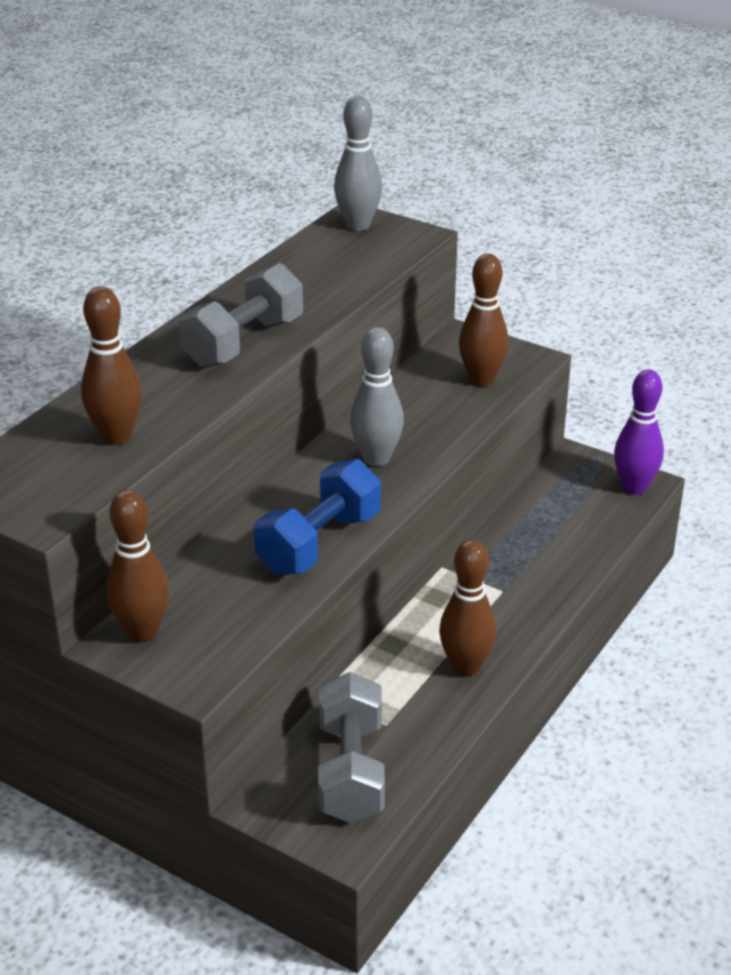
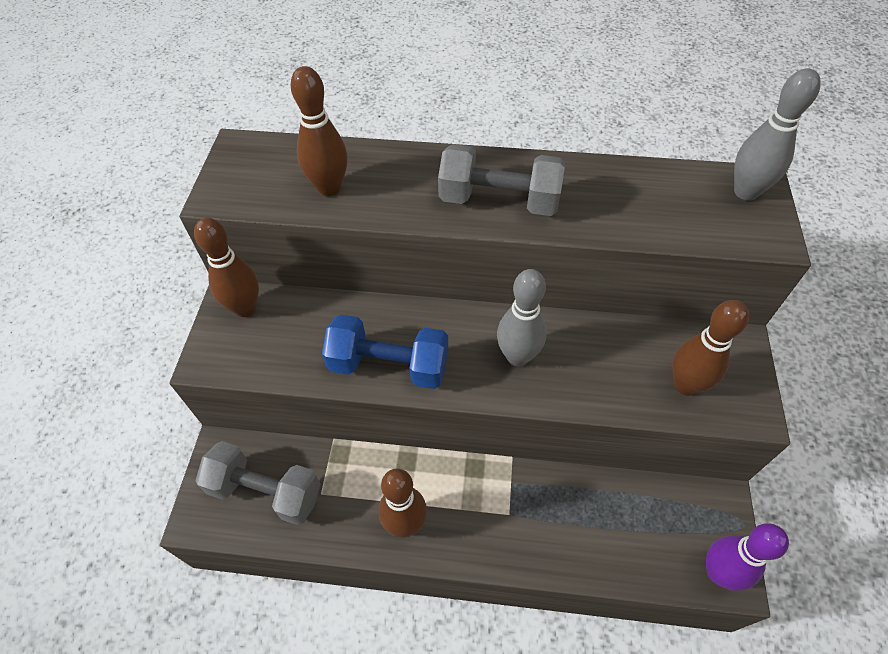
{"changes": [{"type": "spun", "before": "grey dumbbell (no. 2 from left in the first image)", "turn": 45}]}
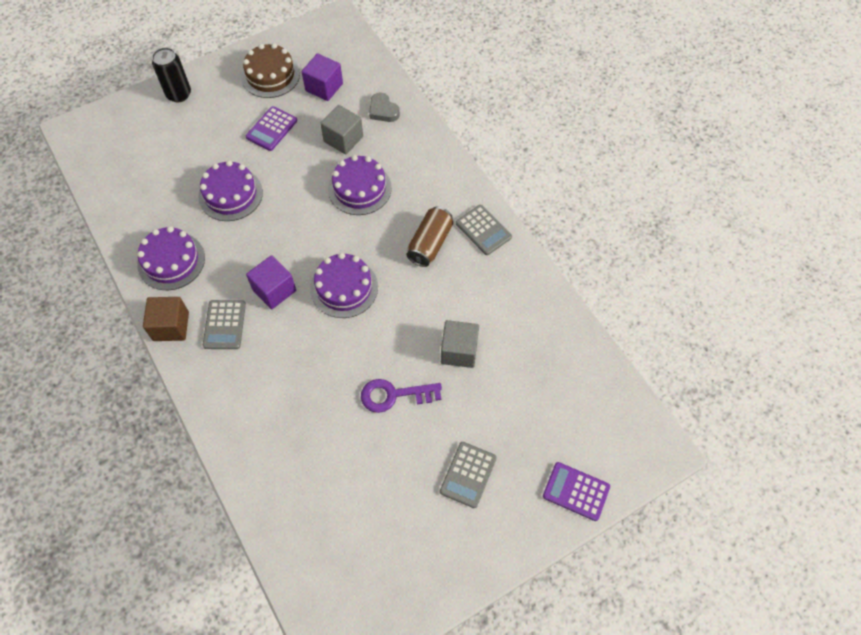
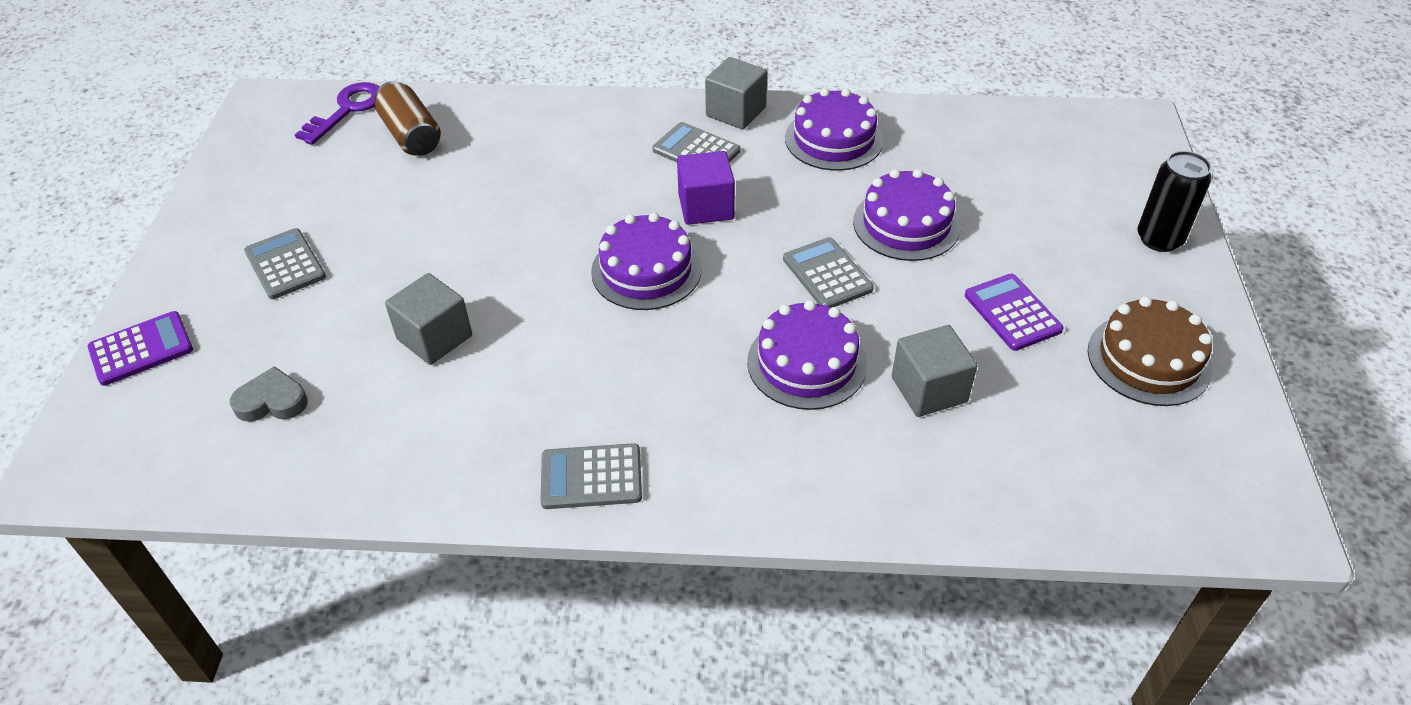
{"changes": [{"type": "missing", "before": "purple cube (no. 2 from left)"}, {"type": "relocated", "before": "grey heart"}, {"type": "relocated", "before": "brown can"}, {"type": "colour", "before": "brown cube", "after": "grey cube (no. 2 from left)"}, {"type": "relocated", "before": "purple key"}, {"type": "appeared", "after": "grey calculator (no. 4 from left)"}]}
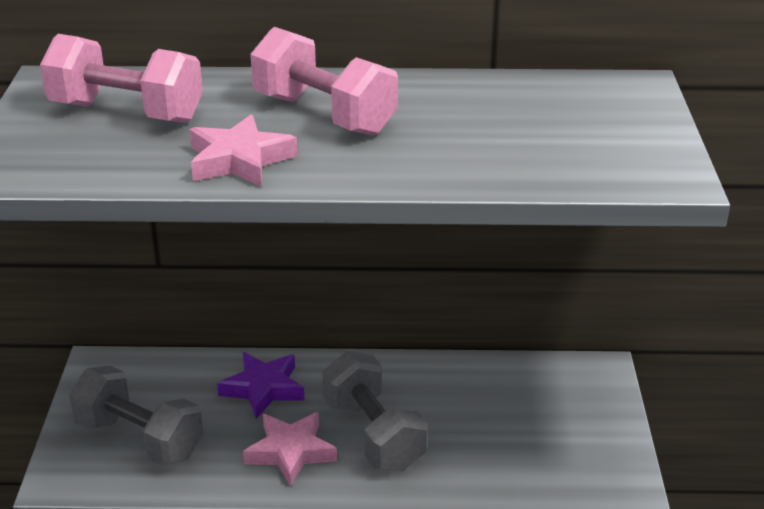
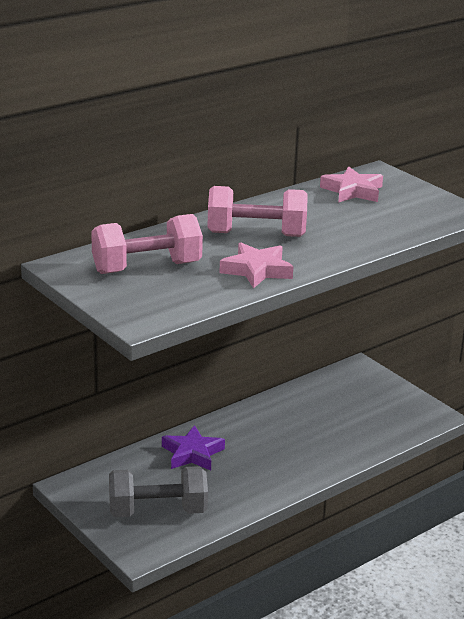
{"changes": [{"type": "missing", "before": "grey dumbbell (no. 2 from left)"}, {"type": "relocated", "before": "pink star (no. 2 from left)"}]}
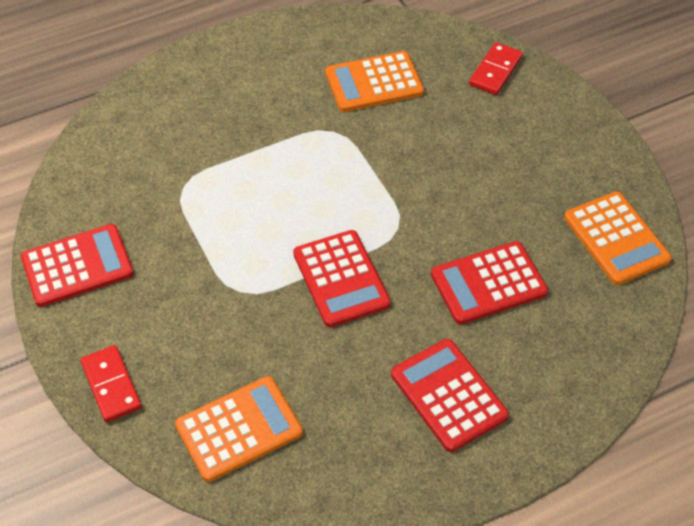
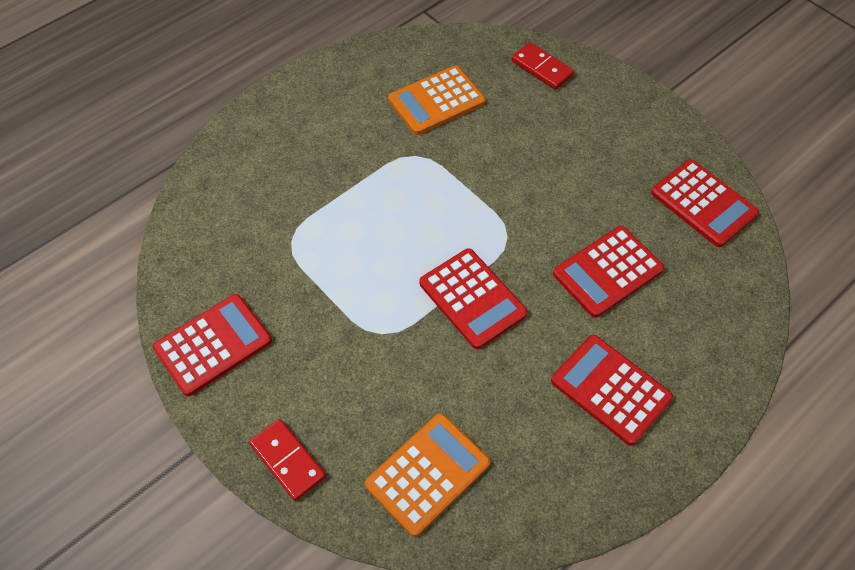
{"changes": [{"type": "spun", "before": "red domino (no. 2 from left)", "turn": -60}, {"type": "colour", "before": "orange calculator (no. 3 from left)", "after": "red calculator (no. 5 from left)"}]}
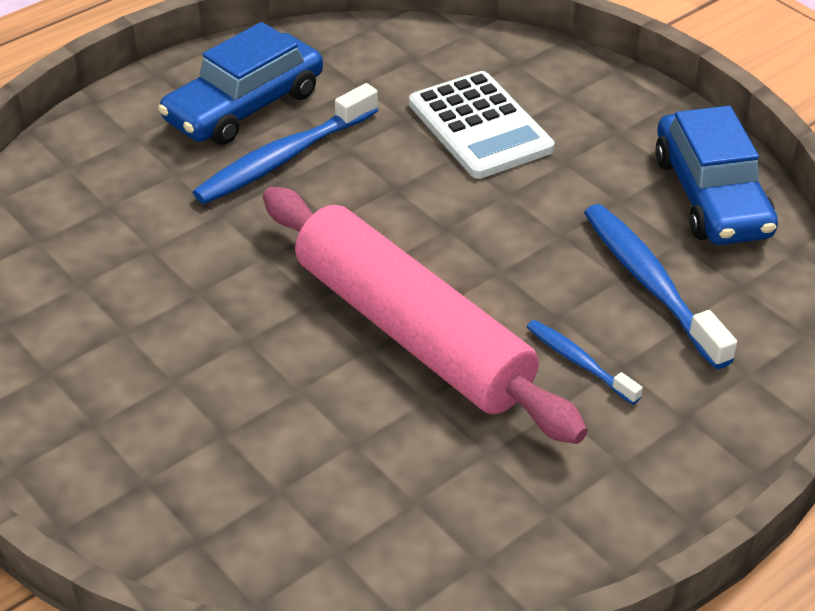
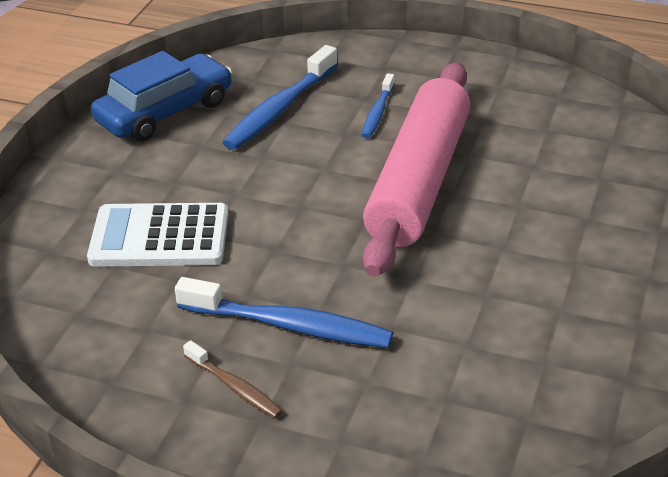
{"changes": [{"type": "exchanged", "before": "blue car (no. 1 from left)", "after": "brown toothbrush"}, {"type": "spun", "before": "white calculator", "turn": -120}]}
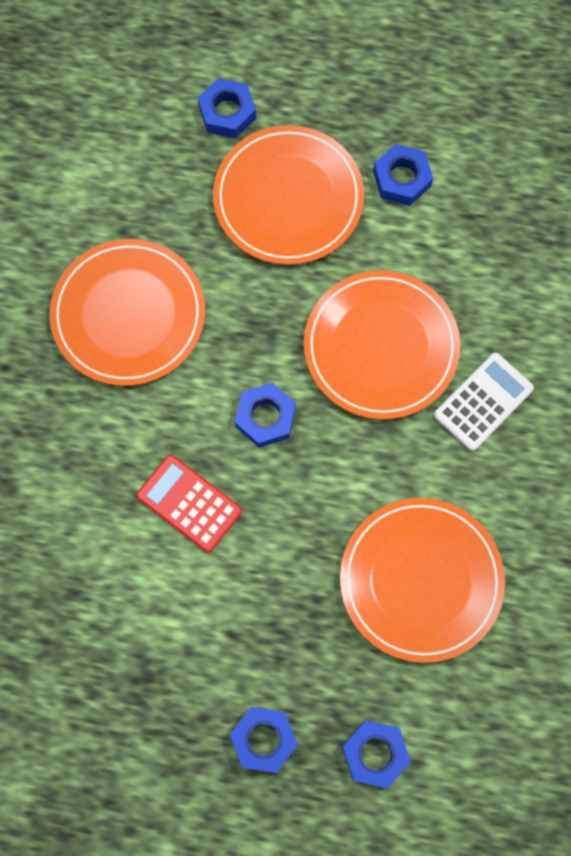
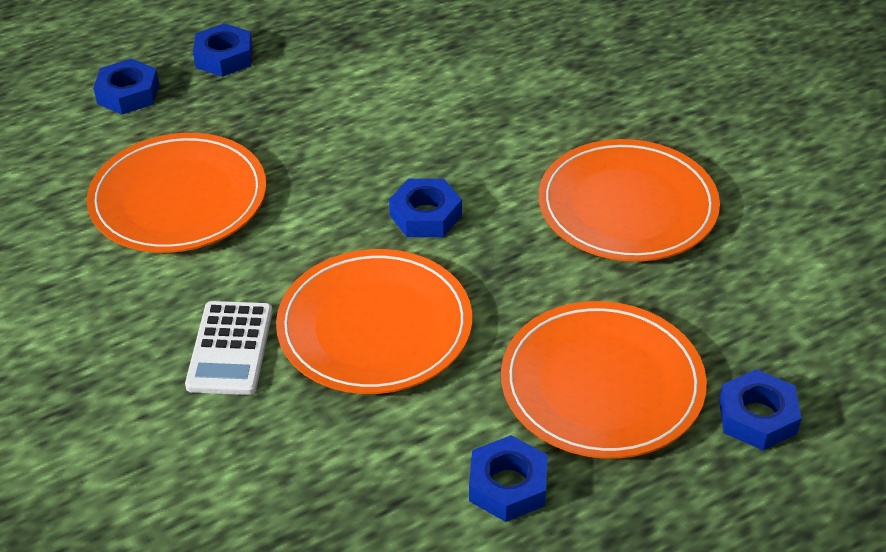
{"changes": [{"type": "missing", "before": "red calculator"}]}
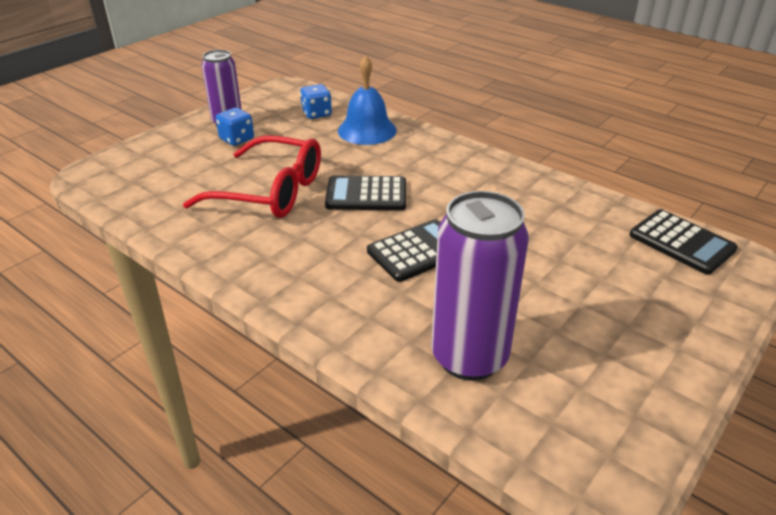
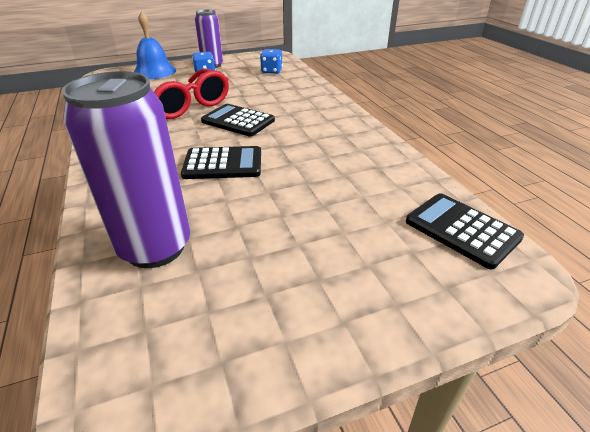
{"changes": [{"type": "relocated", "before": "blue bell"}, {"type": "spun", "before": "black calculator (no. 3 from left)", "turn": 150}]}
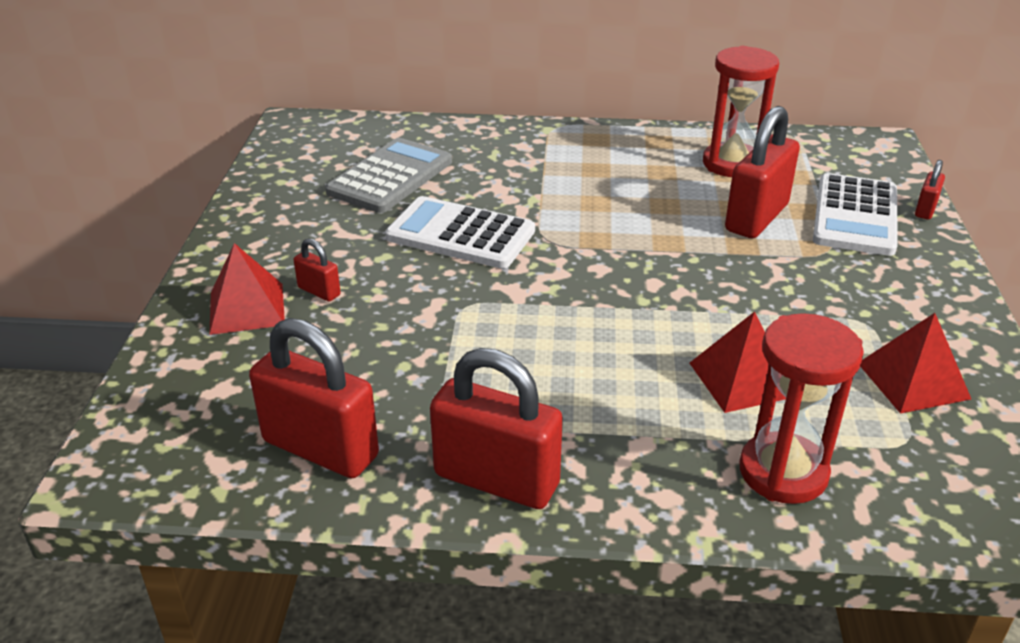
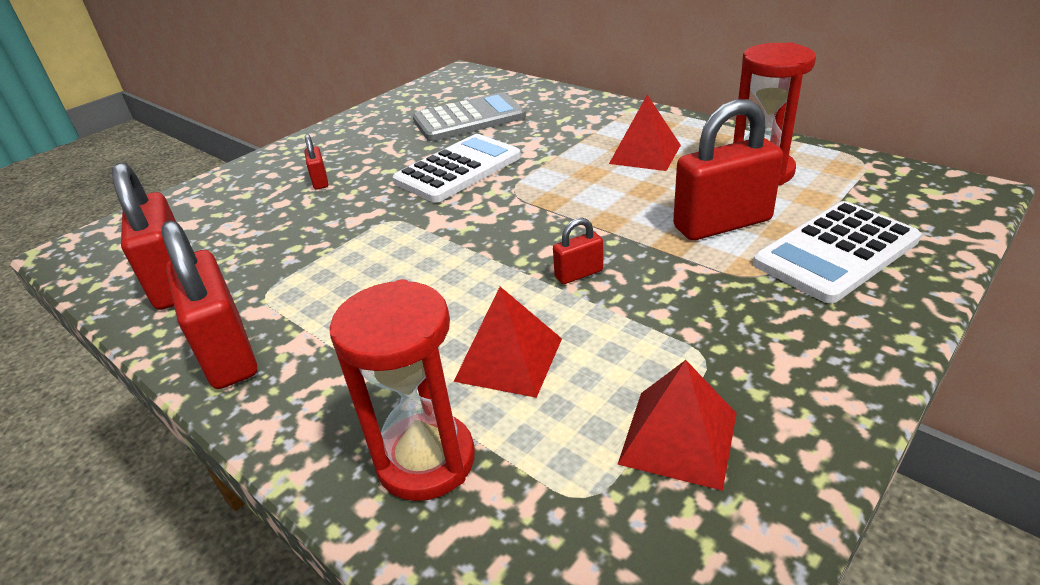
{"changes": [{"type": "relocated", "before": "red padlock (no. 5 from left in the first image)", "after": "red padlock (no. 4 from left)"}, {"type": "spun", "before": "white calculator (no. 1 from left)", "turn": 75}, {"type": "relocated", "before": "red pyramid (no. 1 from left in the first image)", "after": "red pyramid (no. 2 from left)"}]}
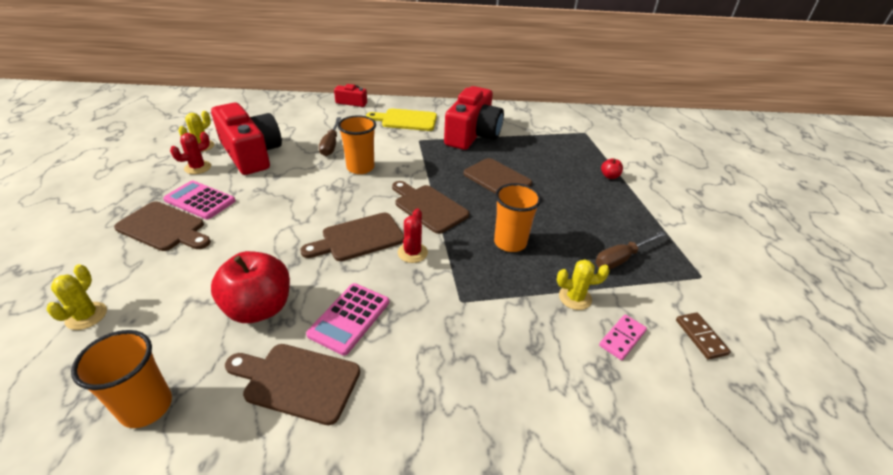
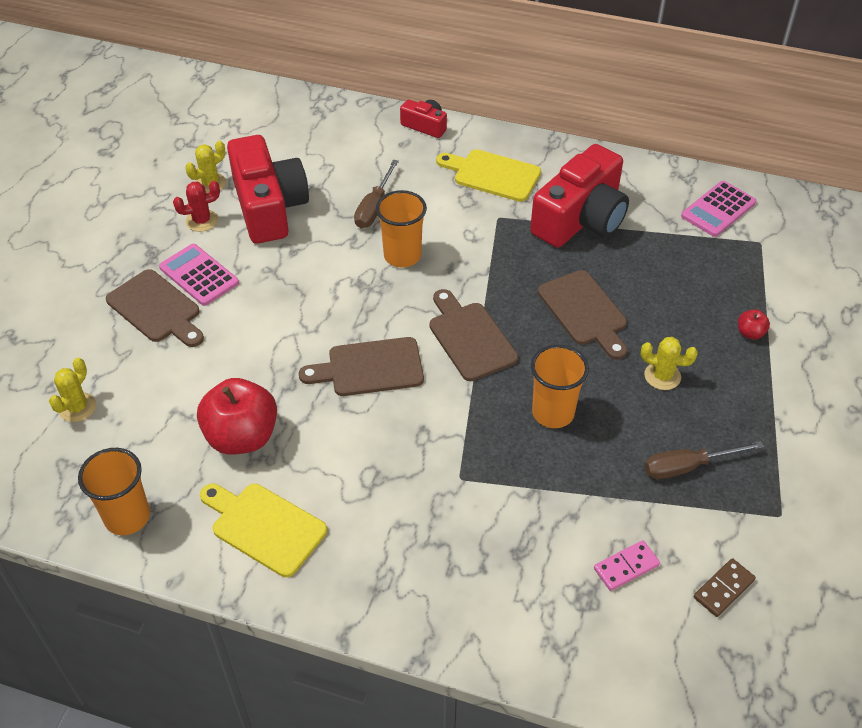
{"changes": [{"type": "missing", "before": "red cactus (no. 2 from left)"}, {"type": "relocated", "before": "yellow cactus (no. 3 from left)"}, {"type": "relocated", "before": "pink calculator (no. 2 from left)"}, {"type": "spun", "before": "brown domino", "turn": 45}, {"type": "colour", "before": "brown cutting board (no. 2 from left)", "after": "yellow cutting board (no. 1 from left)"}]}
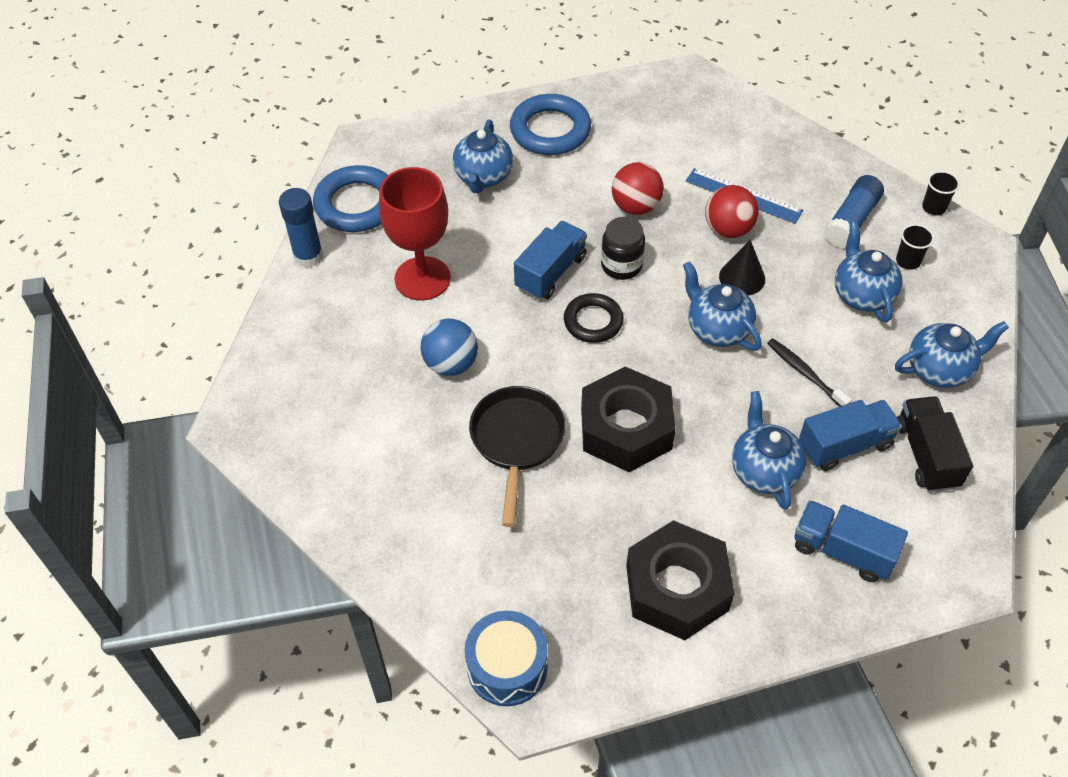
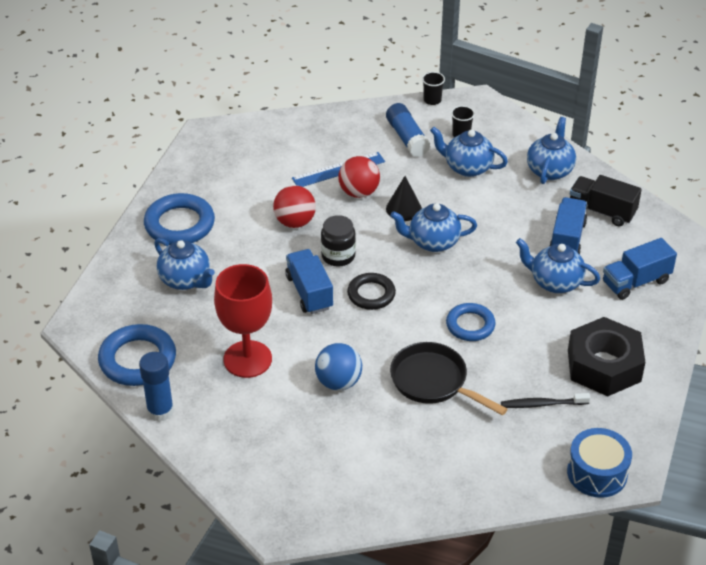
{"changes": [{"type": "relocated", "before": "black toothbrush"}, {"type": "exchanged", "before": "black nut (no. 1 from left)", "after": "blue ring (no. 3 from left)"}]}
